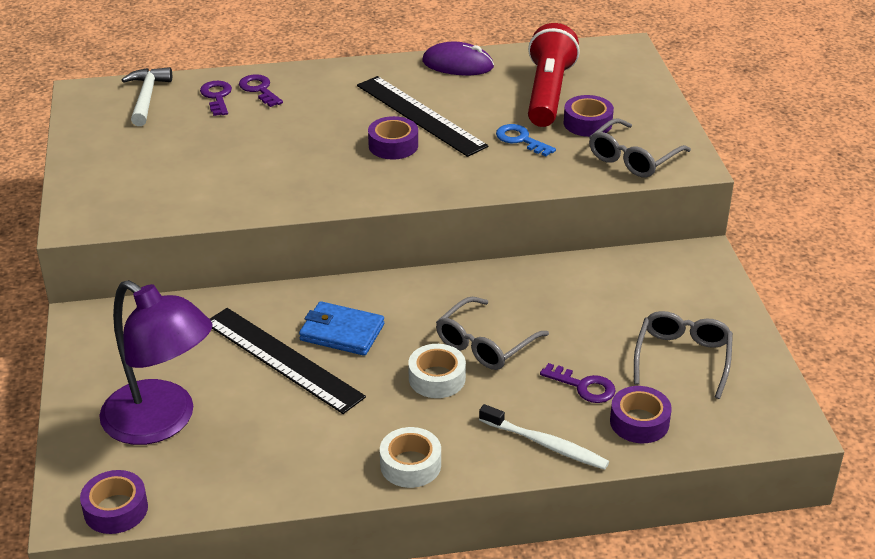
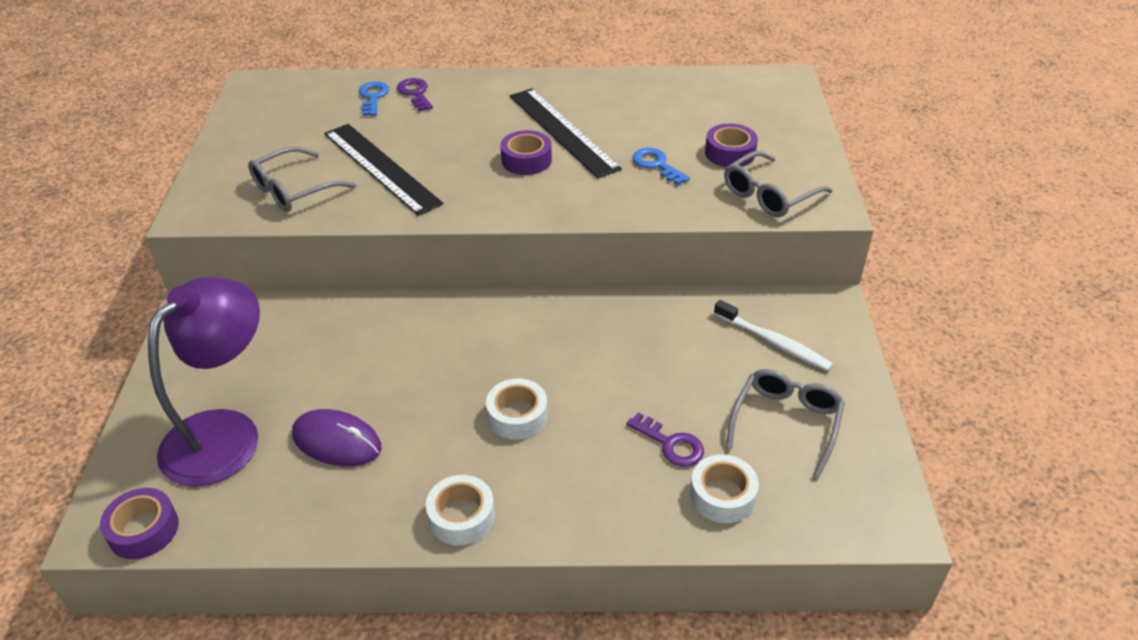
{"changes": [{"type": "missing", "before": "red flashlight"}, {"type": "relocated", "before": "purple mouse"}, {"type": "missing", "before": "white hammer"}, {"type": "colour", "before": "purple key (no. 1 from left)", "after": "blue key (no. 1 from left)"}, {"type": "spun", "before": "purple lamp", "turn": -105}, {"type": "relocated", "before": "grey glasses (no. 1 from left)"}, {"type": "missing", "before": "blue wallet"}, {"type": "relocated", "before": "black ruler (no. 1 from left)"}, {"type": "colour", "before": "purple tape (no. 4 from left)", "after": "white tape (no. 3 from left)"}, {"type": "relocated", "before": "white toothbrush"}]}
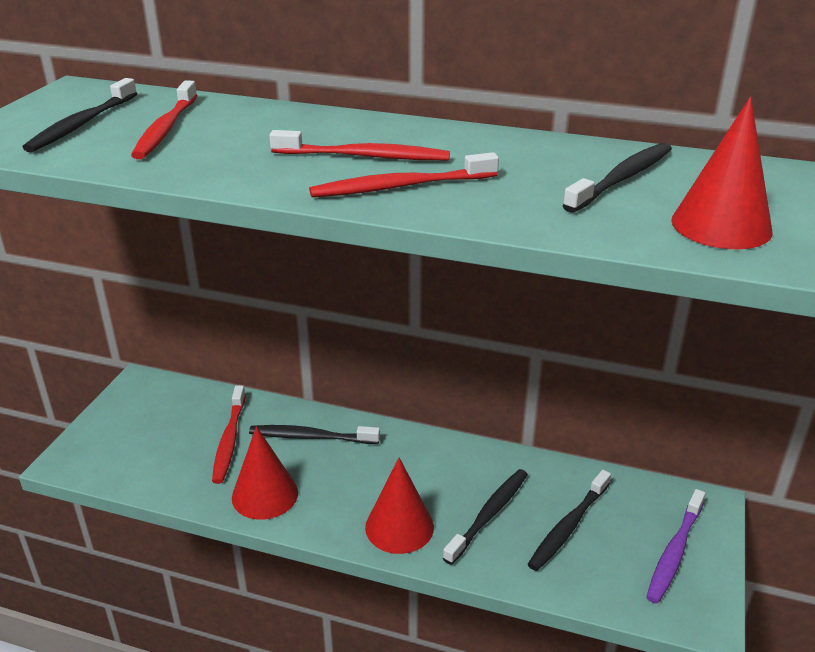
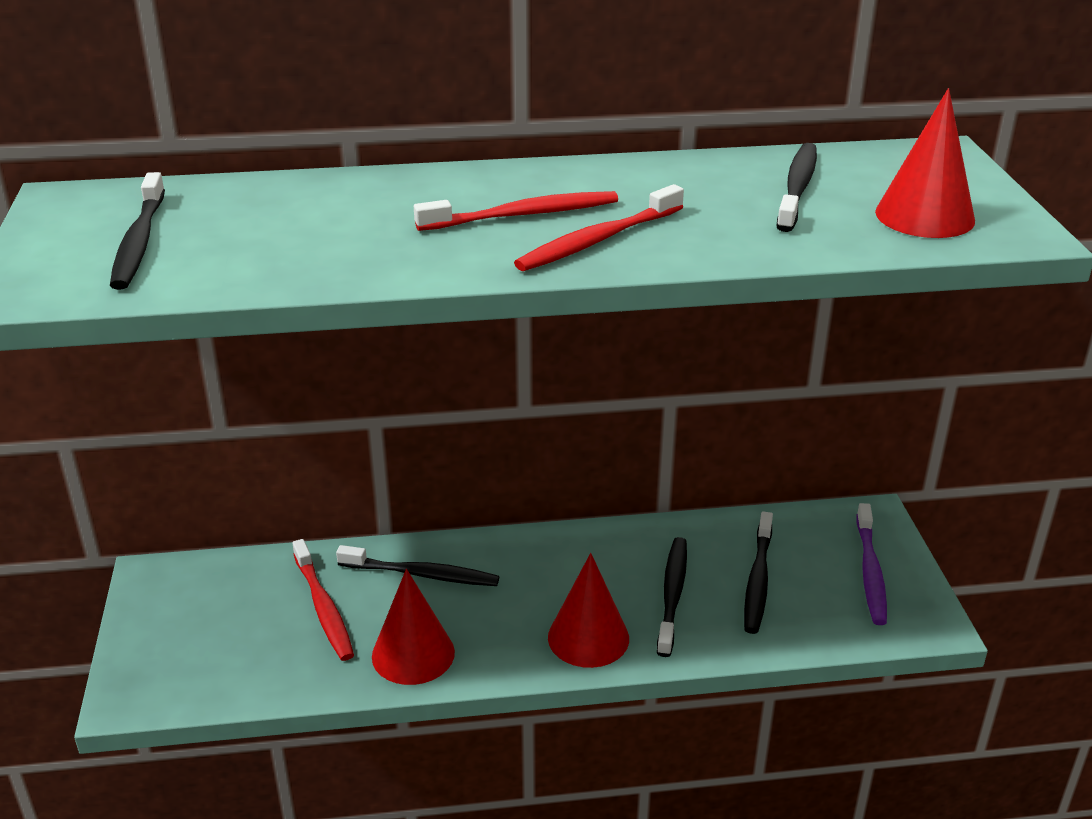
{"changes": [{"type": "missing", "before": "red toothbrush (no. 1 from left)"}, {"type": "spun", "before": "black toothbrush (no. 2 from left)", "turn": -150}]}
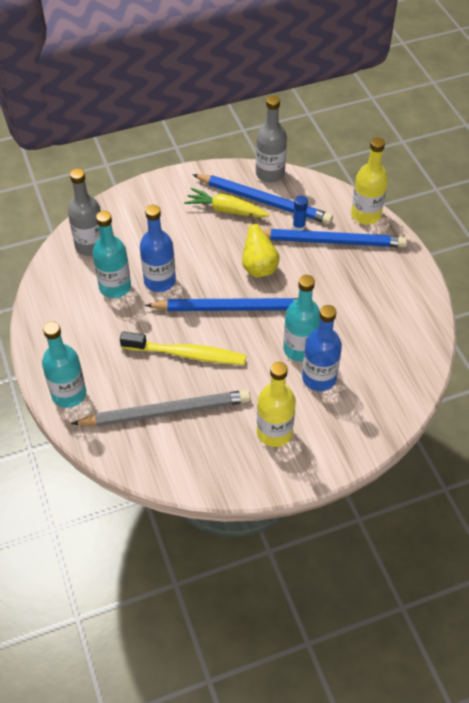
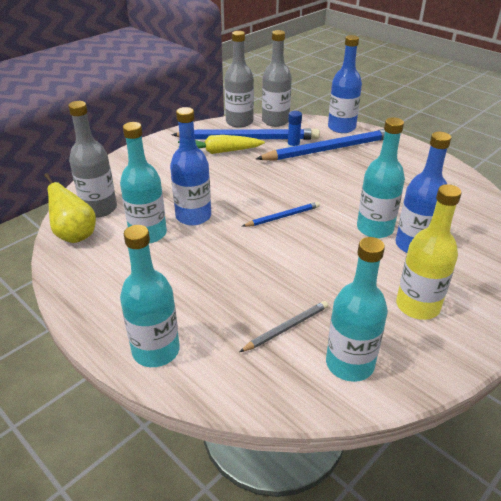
{"changes": [{"type": "colour", "before": "yellow bottle (no. 2 from left)", "after": "blue bottle (no. 2 from left)"}, {"type": "relocated", "before": "yellow pear"}, {"type": "size", "before": "blue pencil (no. 1 from left in the first image)", "scale": 0.48}, {"type": "missing", "before": "yellow toothbrush"}, {"type": "size", "before": "grey pencil", "scale": 0.48}, {"type": "appeared", "after": "grey bottle (no. 3 from left)"}, {"type": "appeared", "after": "turquoise bottle (no. 3 from left)"}]}
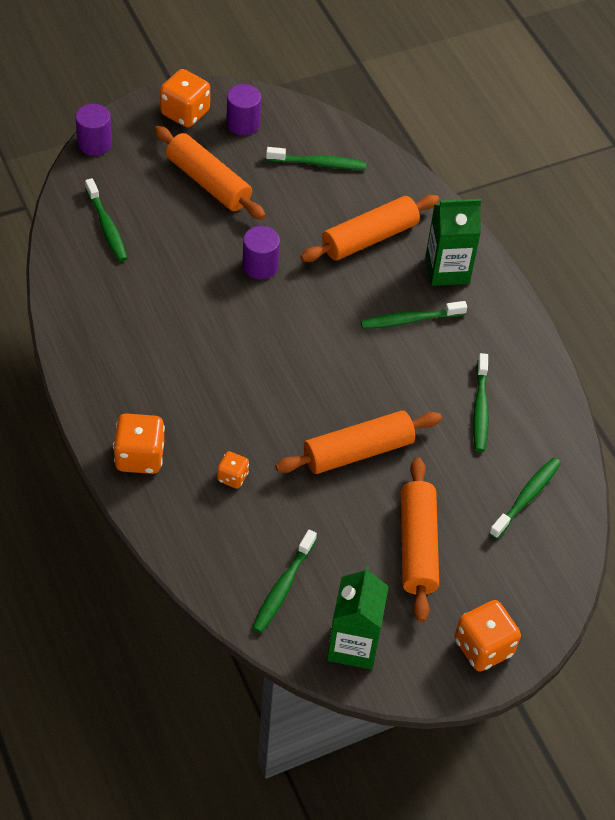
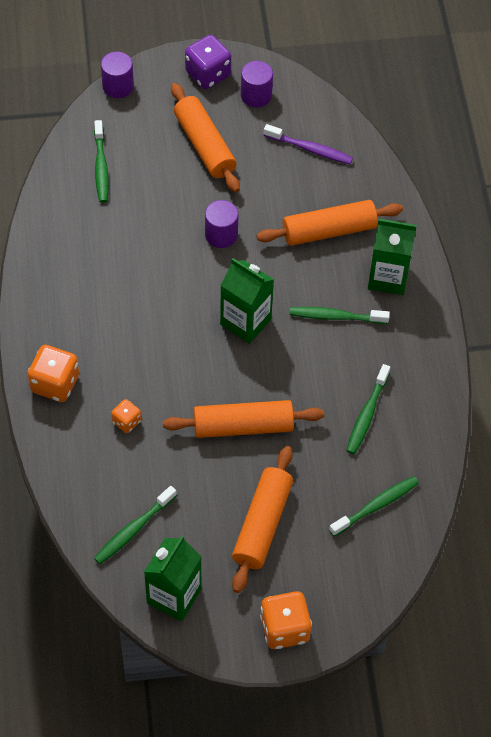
{"changes": [{"type": "colour", "before": "orange dice (no. 2 from left)", "after": "purple dice"}, {"type": "colour", "before": "green toothbrush (no. 3 from left)", "after": "purple toothbrush"}, {"type": "appeared", "after": "green carton (no. 2 from left)"}]}
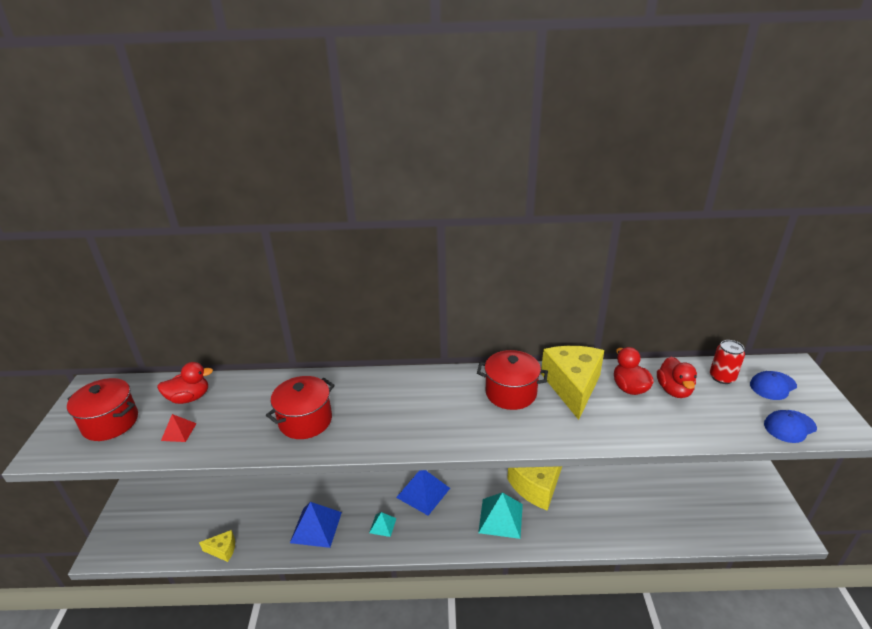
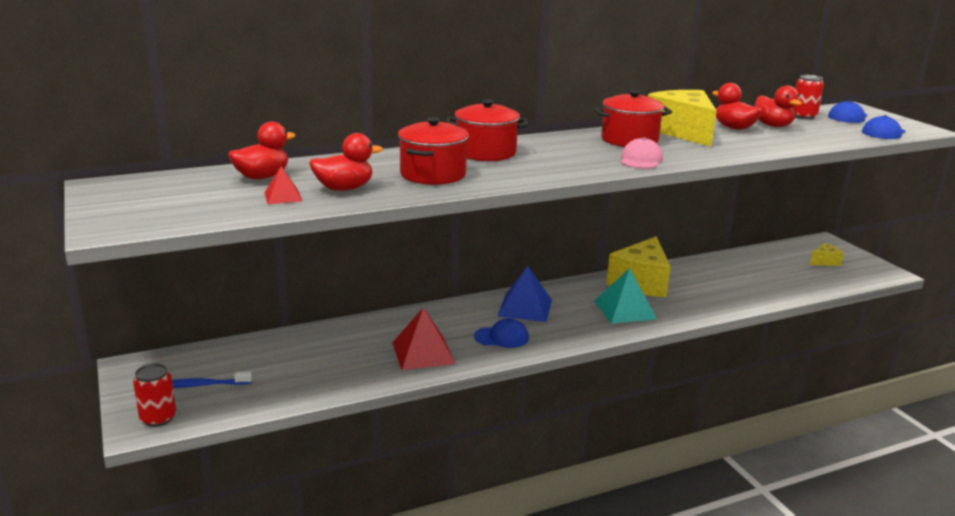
{"changes": [{"type": "relocated", "before": "red pot (no. 1 from left in the first image)", "after": "red pot (no. 2 from left)"}, {"type": "colour", "before": "blue pyramid (no. 1 from left)", "after": "red pyramid (no. 2 from left)"}, {"type": "exchanged", "before": "turquoise pyramid (no. 1 from left)", "after": "blue cap (no. 1 from left)"}, {"type": "relocated", "before": "yellow cheese (no. 1 from left in the first image)", "after": "yellow cheese (no. 3 from left)"}, {"type": "appeared", "after": "red duck (no. 2 from left)"}, {"type": "appeared", "after": "pink cap"}, {"type": "appeared", "after": "red can (no. 1 from left)"}, {"type": "appeared", "after": "blue toothbrush"}]}
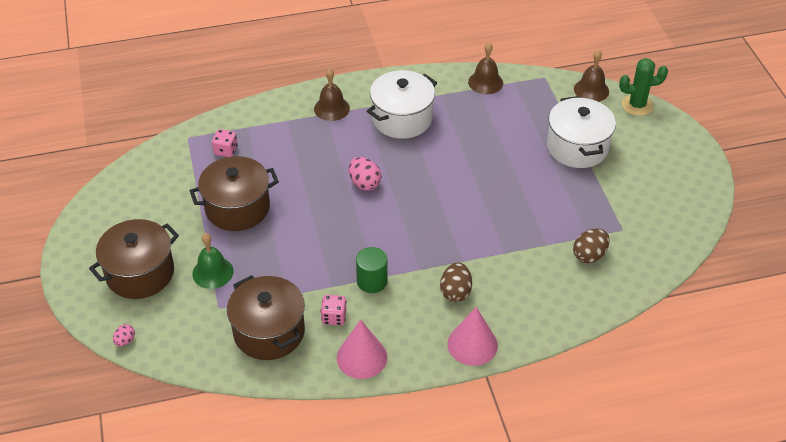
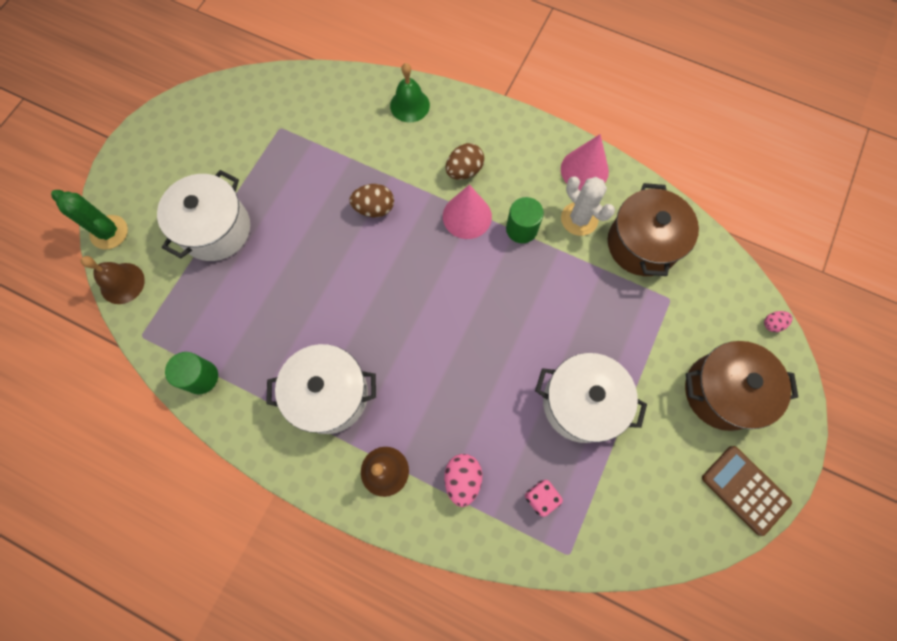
{"changes": [{"type": "exchanged", "before": "brown bell (no. 2 from left)", "after": "green cylinder (no. 1 from left)"}, {"type": "colour", "before": "brown pot (no. 2 from left)", "after": "white pot (no. 3 from left)"}, {"type": "relocated", "before": "pink egg (no. 2 from left in the first image)", "after": "pink egg (no. 1 from left)"}, {"type": "relocated", "before": "brown egg (no. 2 from left in the first image)", "after": "brown egg (no. 1 from left)"}, {"type": "relocated", "before": "green bell"}, {"type": "exchanged", "before": "pink dice (no. 2 from left)", "after": "white cactus"}, {"type": "relocated", "before": "pink cone (no. 2 from left in the first image)", "after": "pink cone (no. 1 from left)"}, {"type": "appeared", "after": "brown calculator"}]}
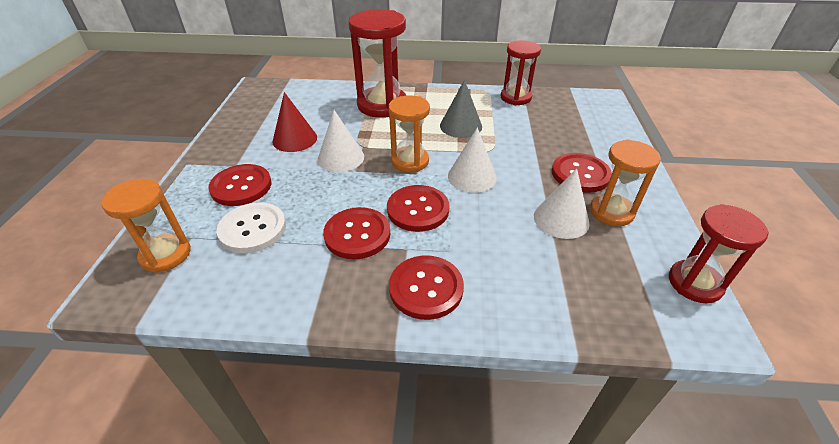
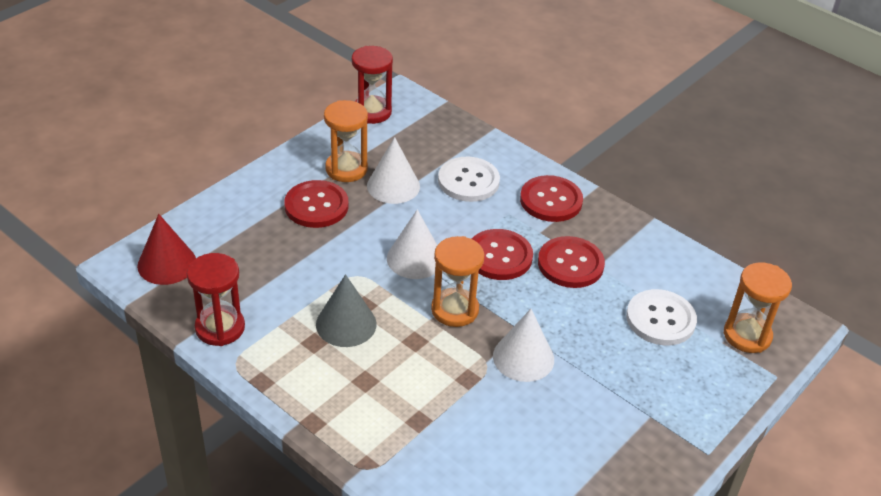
{"changes": [{"type": "missing", "before": "red hourglass (no. 1 from left)"}, {"type": "relocated", "before": "red cone"}, {"type": "missing", "before": "red button (no. 1 from left)"}, {"type": "appeared", "after": "white button (no. 1 from left)"}]}
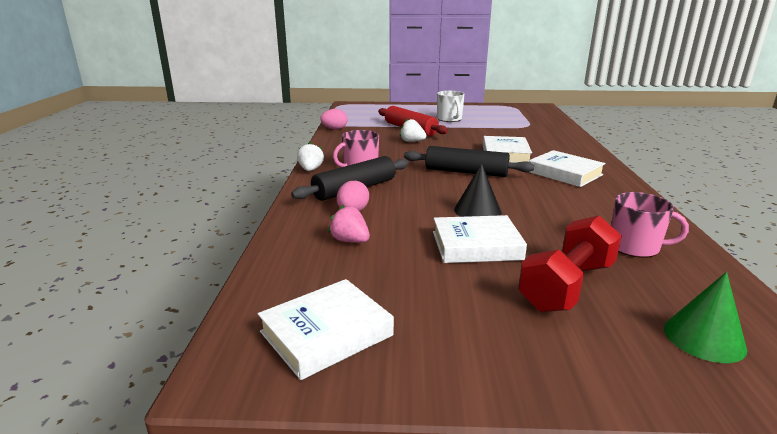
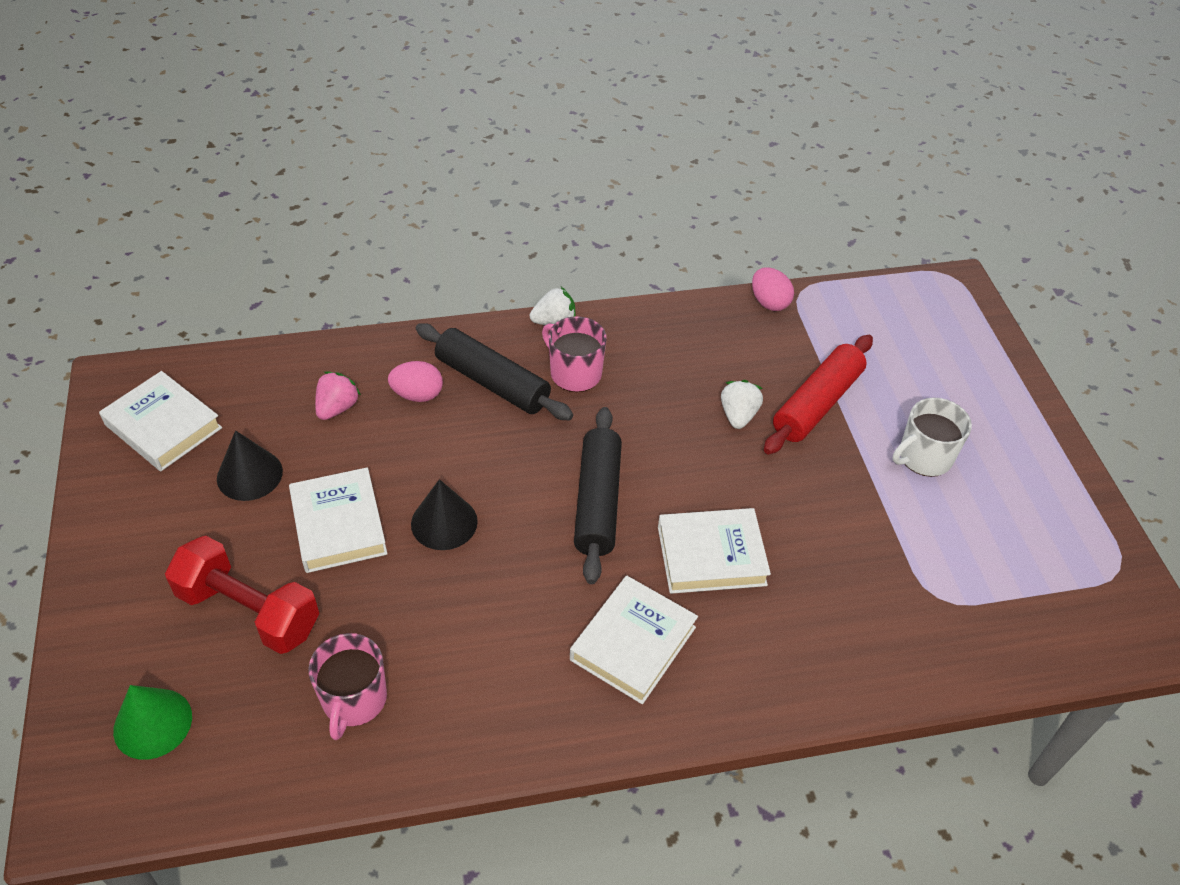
{"changes": [{"type": "appeared", "after": "black cone (no. 1 from left)"}]}
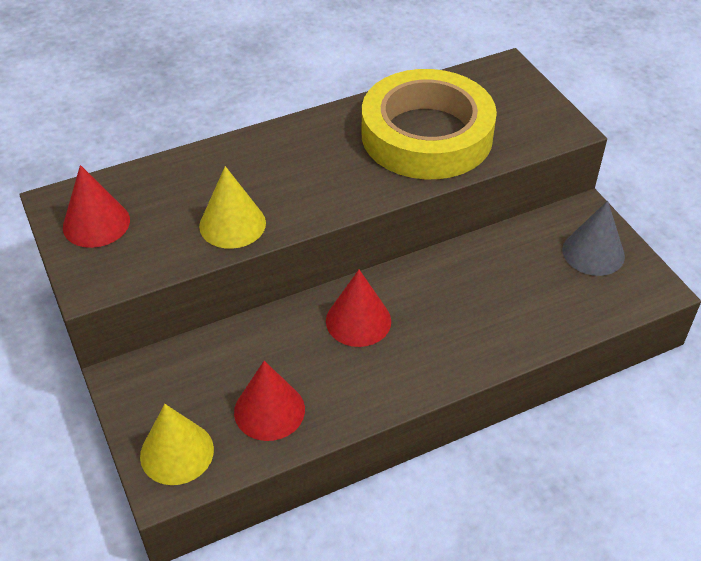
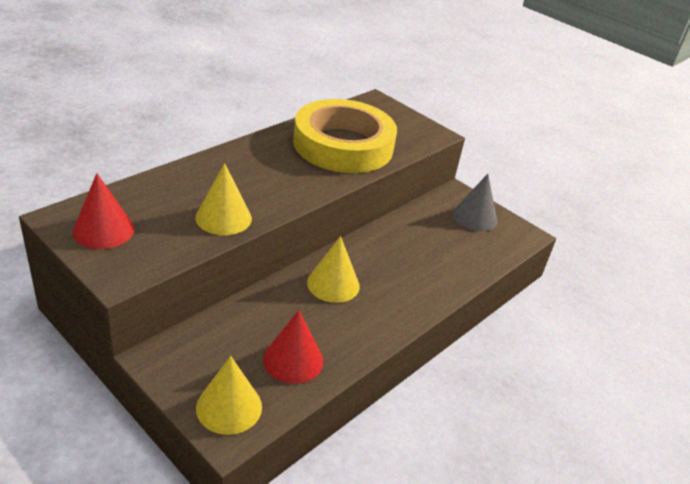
{"changes": [{"type": "colour", "before": "red cone (no. 3 from left)", "after": "yellow cone (no. 3 from left)"}]}
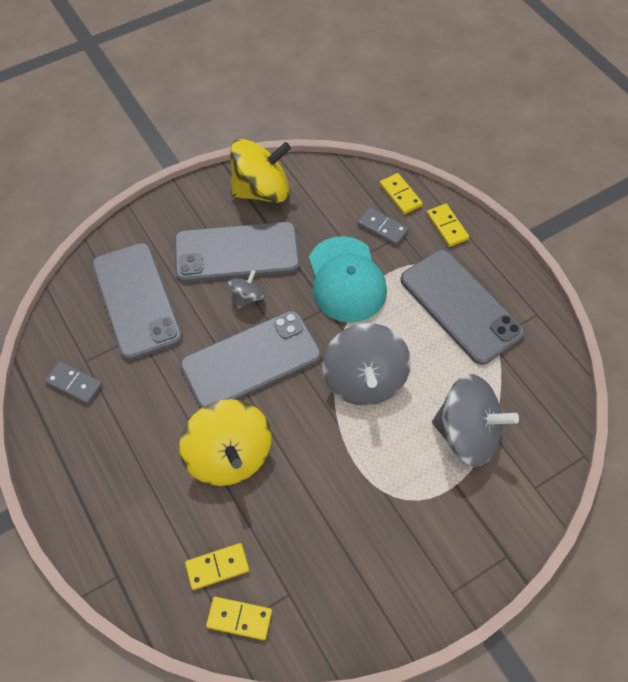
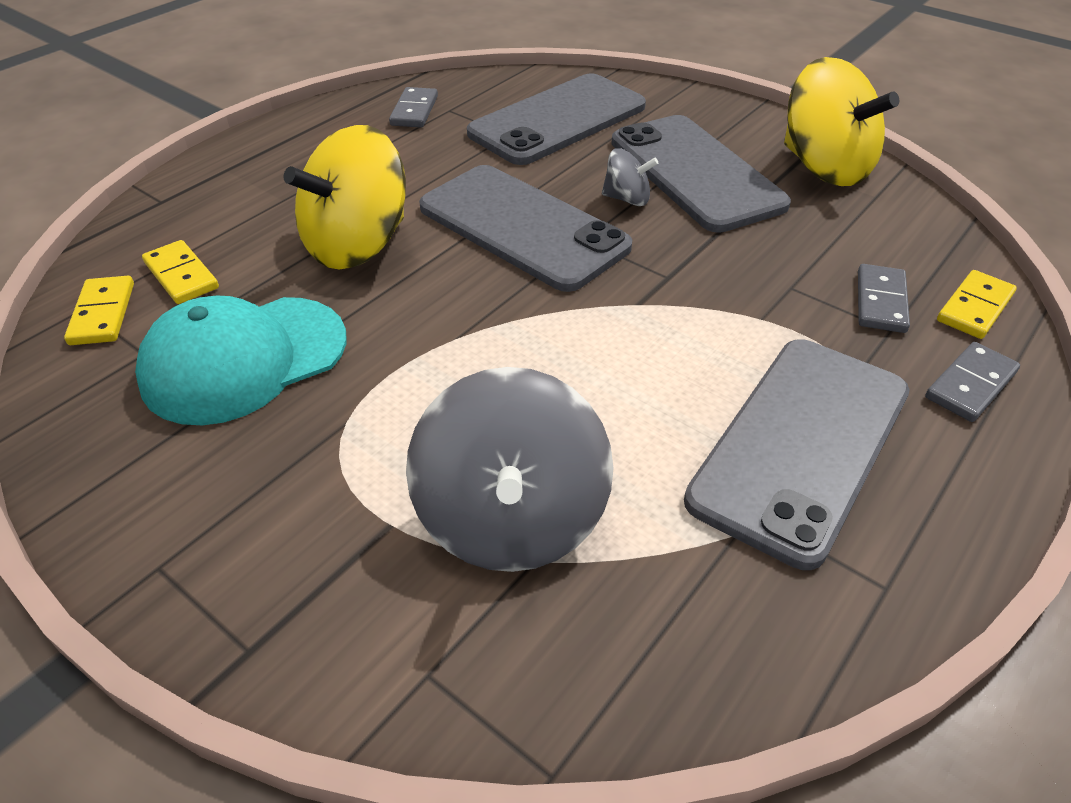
{"changes": [{"type": "colour", "before": "yellow domino (no. 4 from left)", "after": "grey domino (no. 3 from left)"}, {"type": "relocated", "before": "turquoise cap"}, {"type": "missing", "before": "grey spinning top (no. 2 from left)"}]}
